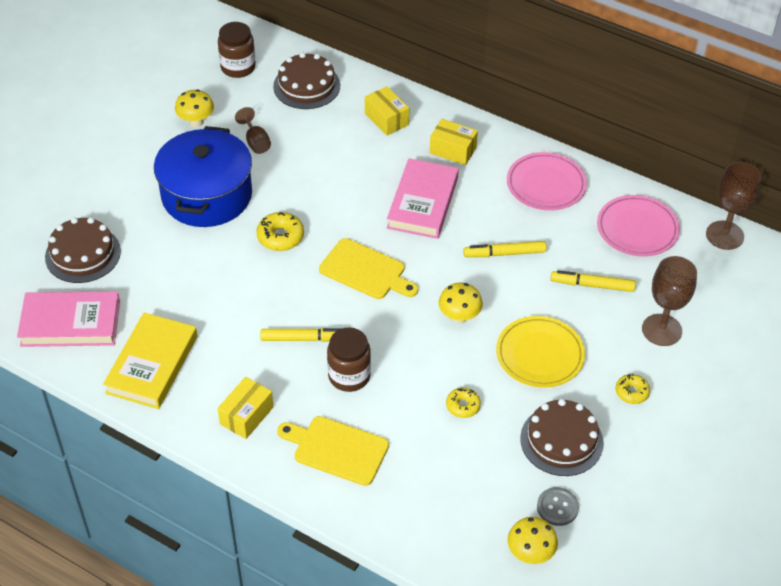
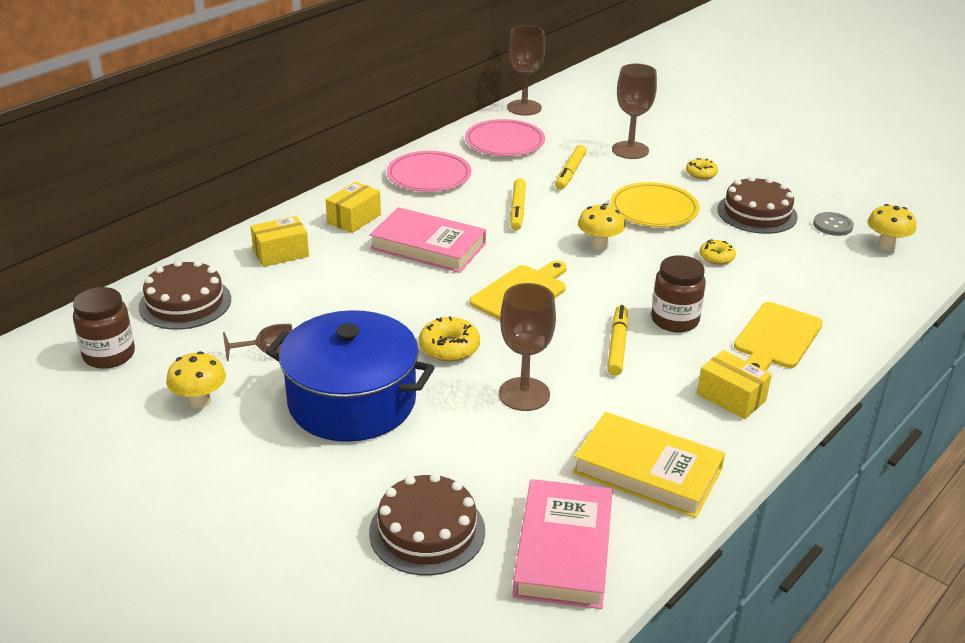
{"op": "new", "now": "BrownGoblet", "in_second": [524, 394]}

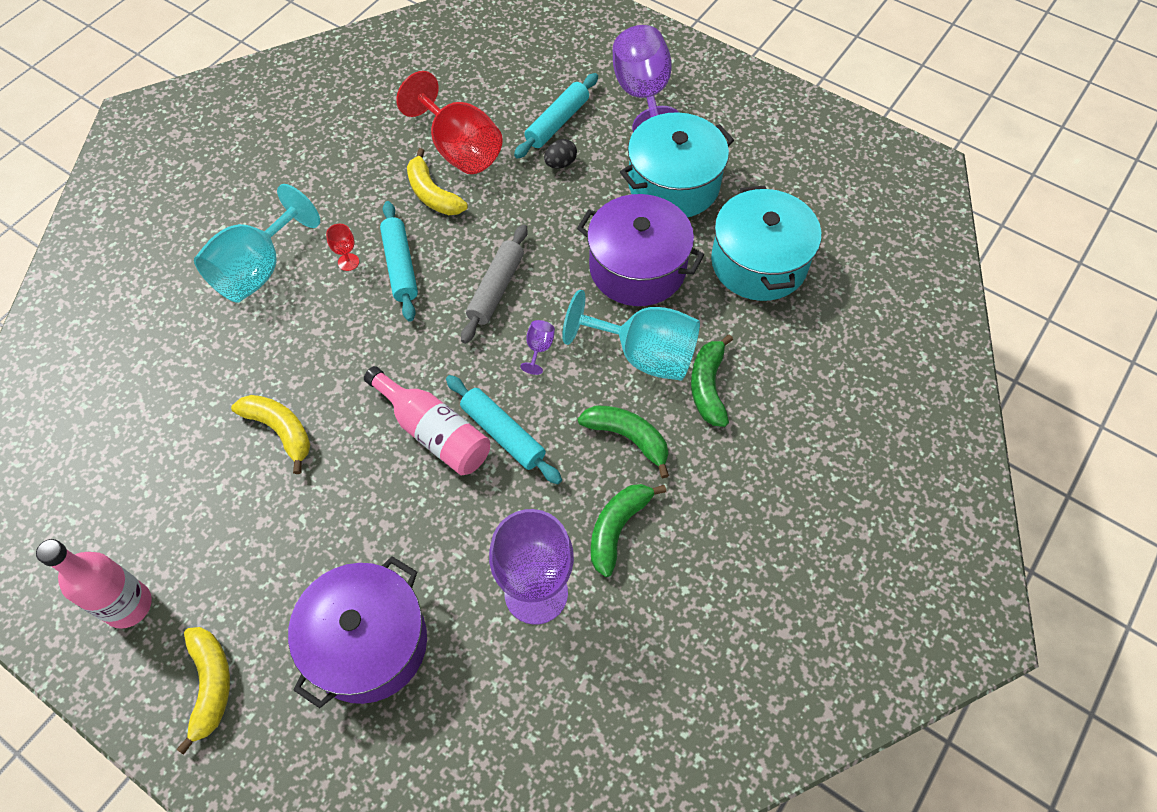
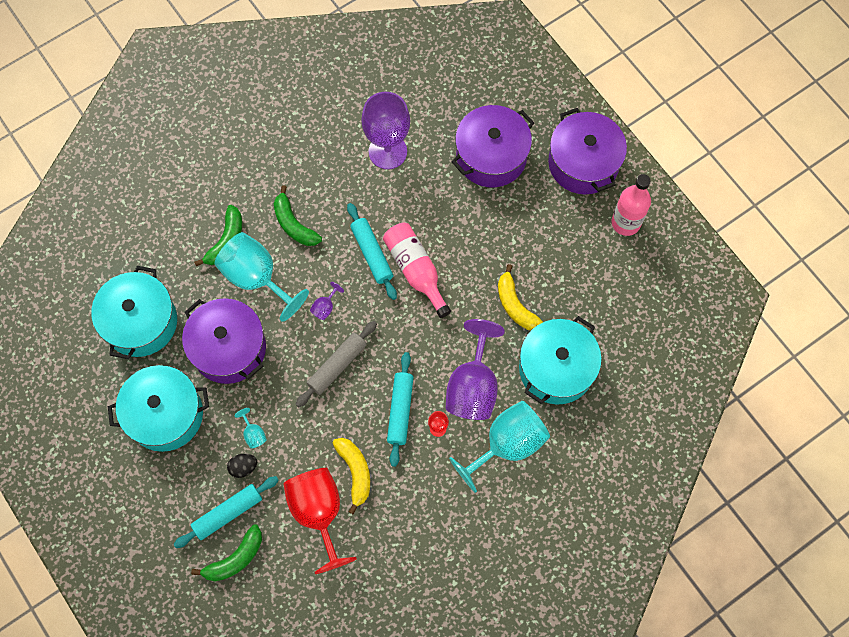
{"op": "swapped", "was": "YellowBanana", "now": "PurplePot", "in_first": [210, 685], "in_second": [583, 163]}
{"op": "shifted", "was": "GreenBanana", "in_first": [617, 528], "in_second": [235, 558]}
{"op": "shifted", "was": "PurpleGoblet", "in_first": [643, 95], "in_second": [473, 386]}
{"op": "new", "now": "TurquoiseGoblet", "in_second": [253, 434]}
{"op": "new", "now": "TurquoisePot", "in_second": [556, 368]}

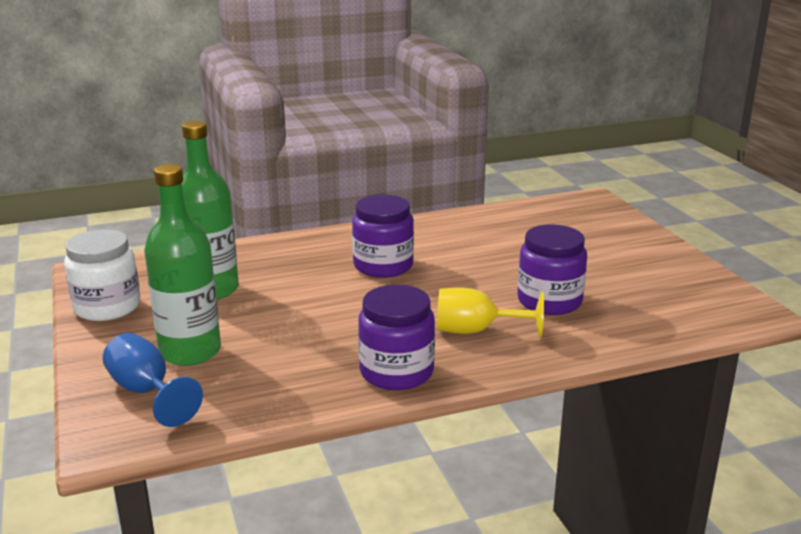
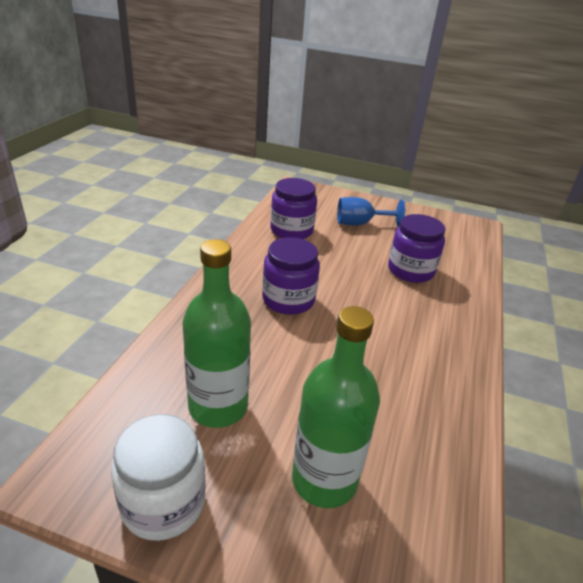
{"op": "shifted", "was": "BlueGoblet", "in_first": [146, 392], "in_second": [360, 224]}
{"op": "shifted", "was": "PurpleJar", "in_first": [396, 372], "in_second": [291, 230]}
{"op": "gone", "was": "YellowGoblet", "in_first": [476, 331]}

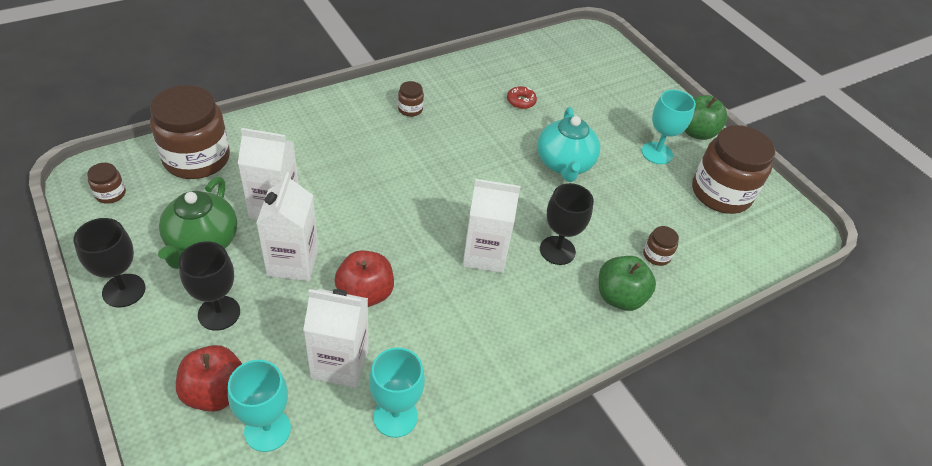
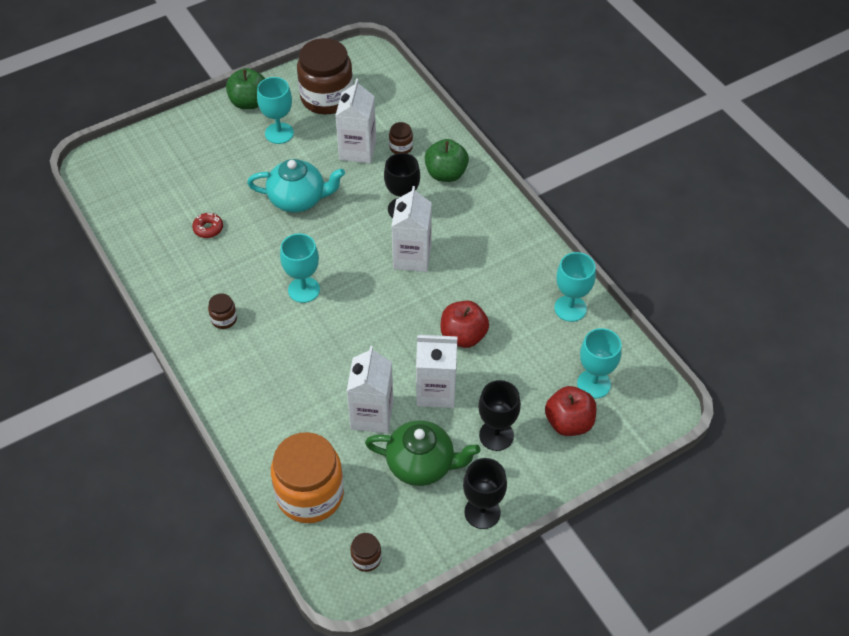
{"op": "repainted", "was": "BrownJar", "now": "OrangeJar", "in_first": [197, 158], "in_second": [310, 494]}
{"op": "shifted", "was": "WhiteCarton", "in_first": [340, 363], "in_second": [357, 150]}
{"op": "new", "now": "TurquoiseGoblet", "in_second": [304, 290]}

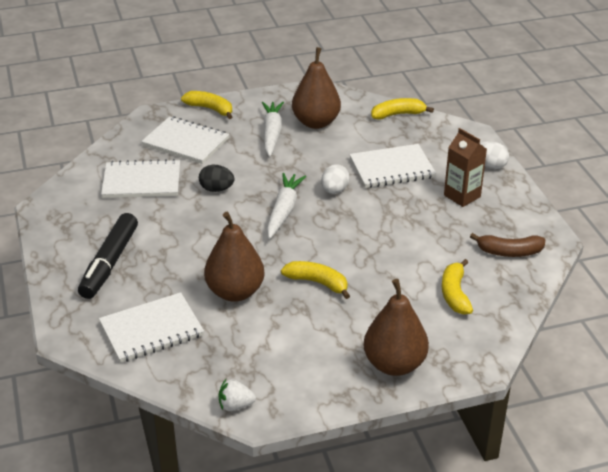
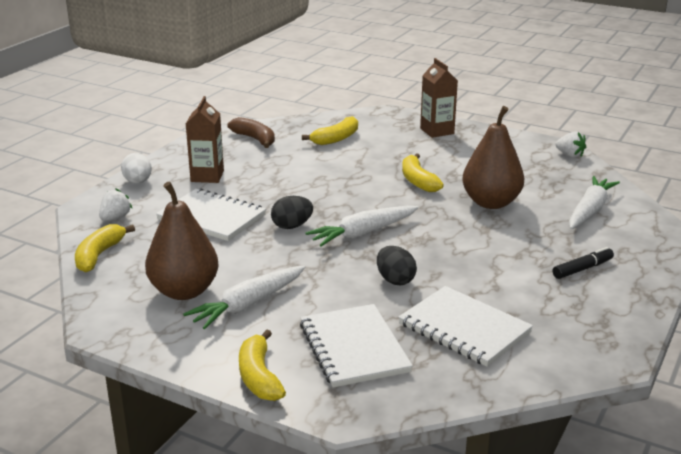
{"op": "scaled", "was": "BlackMarker", "in_first": [109, 263], "in_second": [582, 269], "ratio": 0.53}
{"op": "swapped", "was": "WhiteNotebook", "now": "WhiteCarrot", "in_first": [151, 330], "in_second": [590, 210]}
{"op": "repainted", "was": "WhiteEgg", "now": "BlackEgg", "in_first": [334, 190], "in_second": [292, 226]}
{"op": "swapped", "was": "BrownPear", "now": "BrownCarton", "in_first": [394, 364], "in_second": [437, 131]}
{"op": "rotated", "was": "YellowBanana", "in_first": [398, 114], "in_second": [99, 255], "clockwise": 75}
{"op": "new", "now": "WhiteStrawberry", "in_second": [115, 218]}

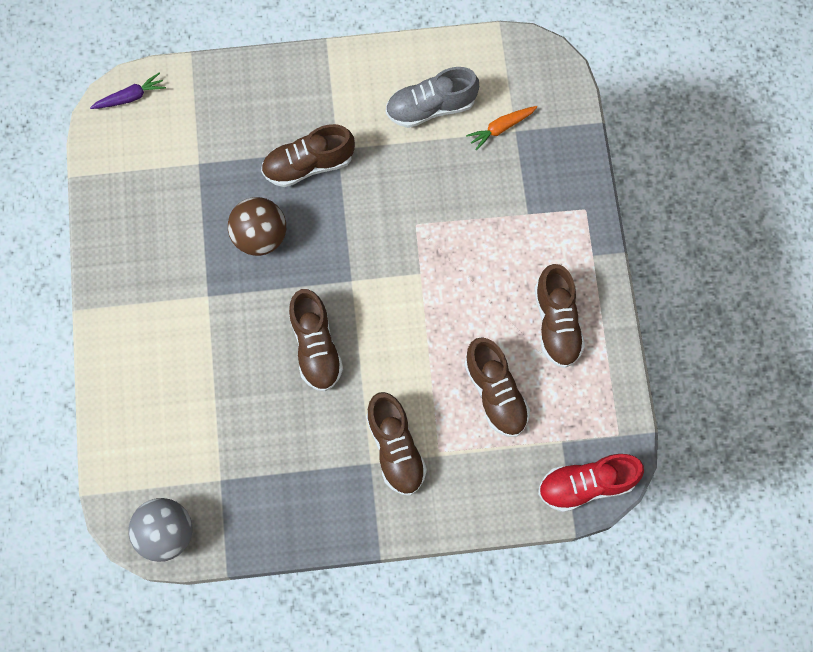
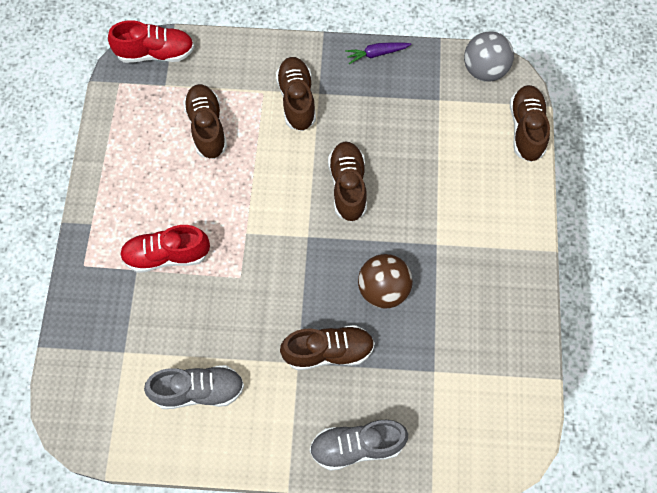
{"op": "shifted", "was": "PurpleCarrot", "in_first": [130, 97], "in_second": [376, 54]}
{"op": "gone", "was": "OrangeCarrot", "in_first": [501, 128]}
{"op": "shifted", "was": "BrownShoe", "in_first": [556, 323], "in_second": [526, 129]}
{"op": "new", "now": "RedShoe", "in_second": [167, 255]}
{"op": "new", "now": "GreyShoe", "in_second": [357, 446]}

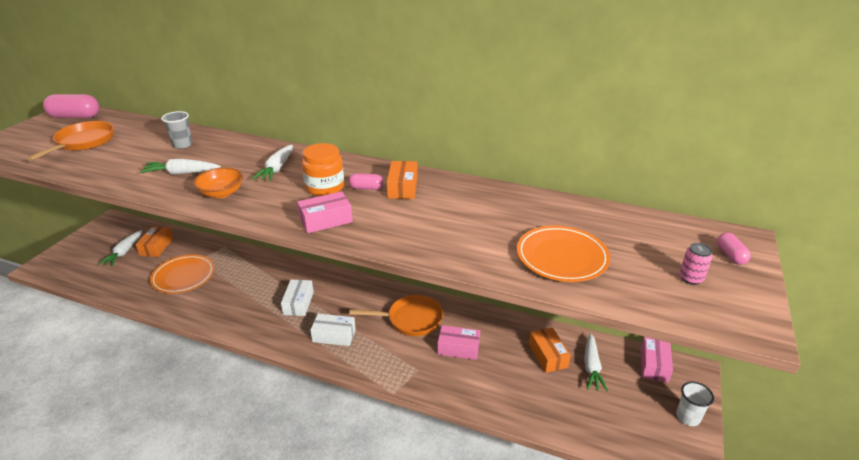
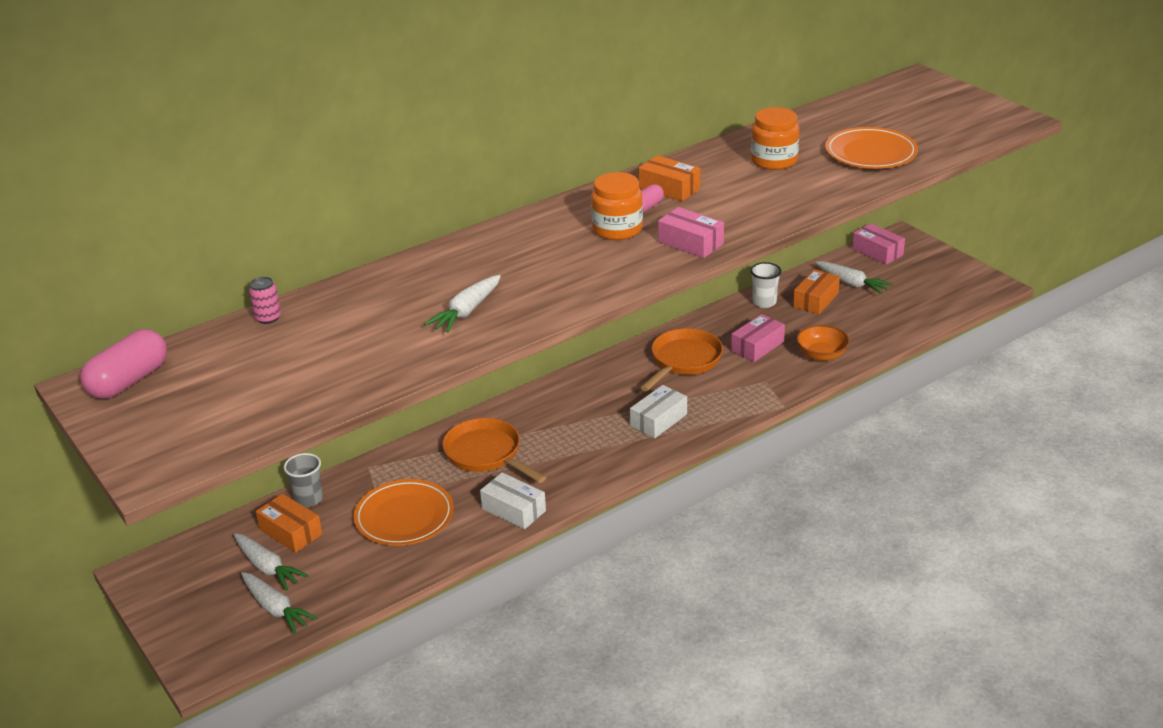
{"op": "shifted", "was": "OrangePan", "in_first": [83, 142], "in_second": [486, 454]}
{"op": "shifted", "was": "GreyCup", "in_first": [182, 145], "in_second": [308, 499]}
{"op": "shifted", "was": "OrangeBowl", "in_first": [221, 193], "in_second": [821, 354]}
{"op": "shifted", "was": "WhiteCarrot", "in_first": [277, 169], "in_second": [276, 609]}
{"op": "shifted", "was": "WhiteBox", "in_first": [298, 303], "in_second": [513, 510]}
{"op": "rotated", "was": "PinkBox", "in_first": [326, 220], "in_second": [690, 243], "clockwise": -60}
{"op": "rotated", "was": "OrangeBox", "in_first": [548, 355], "in_second": [815, 300], "clockwise": -75}
{"op": "shifted", "was": "WhiteCup", "in_first": [688, 417], "in_second": [764, 302]}
{"op": "shifted", "was": "PinkCan", "in_first": [691, 278], "in_second": [268, 318]}
{"op": "gone", "was": "PinkCapsule", "in_first": [730, 255]}
{"op": "new", "now": "OrangeJar", "in_second": [774, 160]}

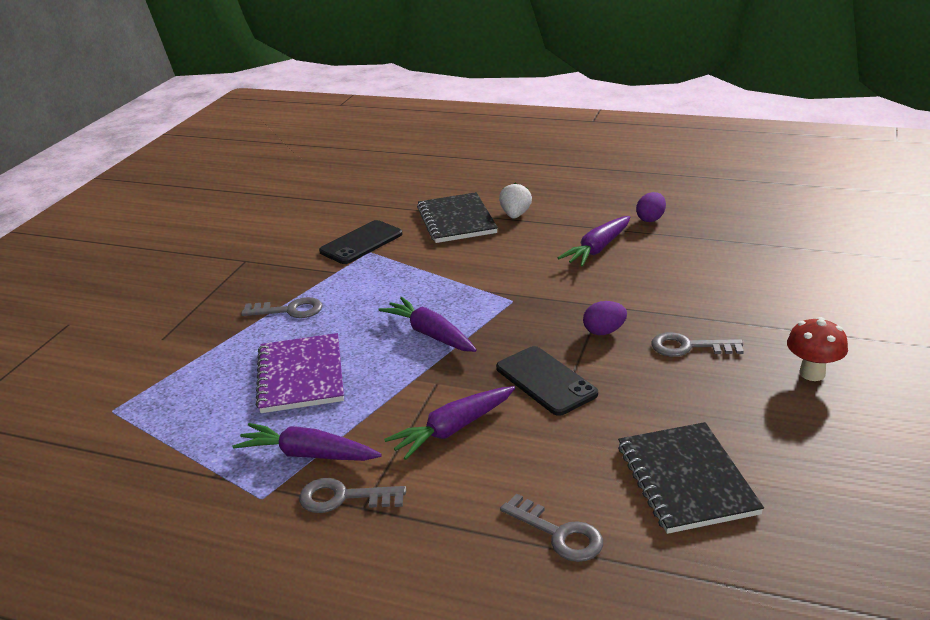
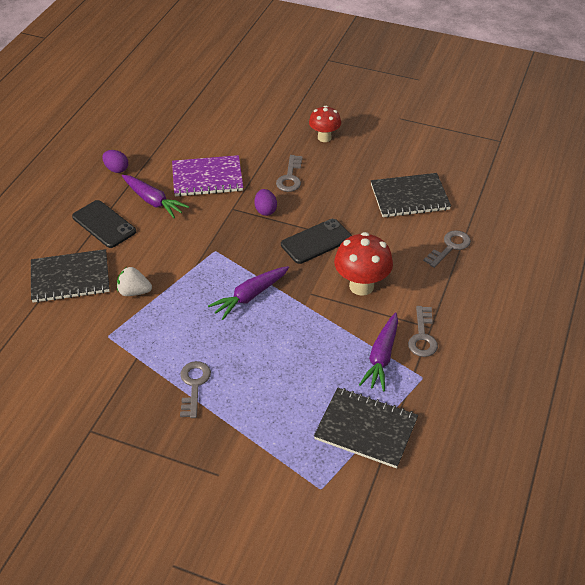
{"op": "shifted", "was": "PurpleNotebook", "in_first": [301, 375], "in_second": [207, 178]}
{"op": "shifted", "was": "BlackPhone", "in_first": [361, 243], "in_second": [104, 224]}
{"op": "swapped", "was": "PurpleCarrot", "now": "RedMushroom", "in_first": [453, 429], "in_second": [361, 286]}
{"op": "shifted", "was": "WhiteStrawberry", "in_first": [515, 215], "in_second": [134, 292]}
{"op": "new", "now": "BlackNotebook", "in_second": [366, 429]}

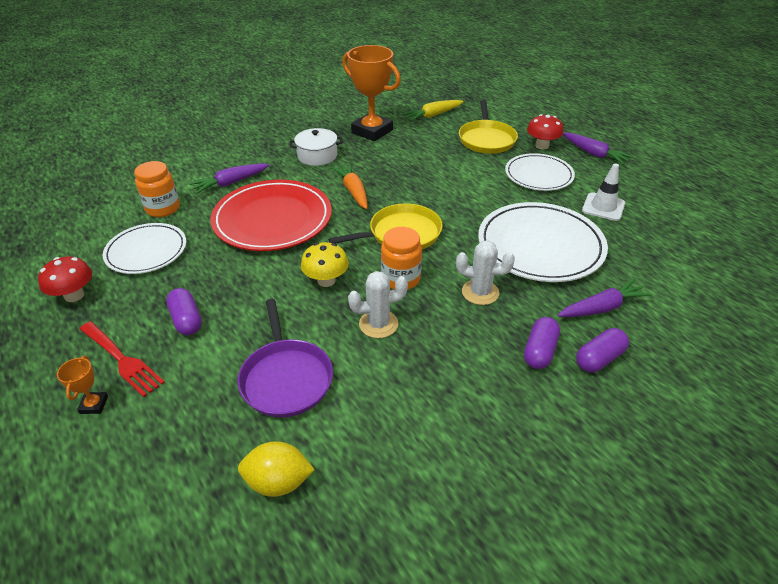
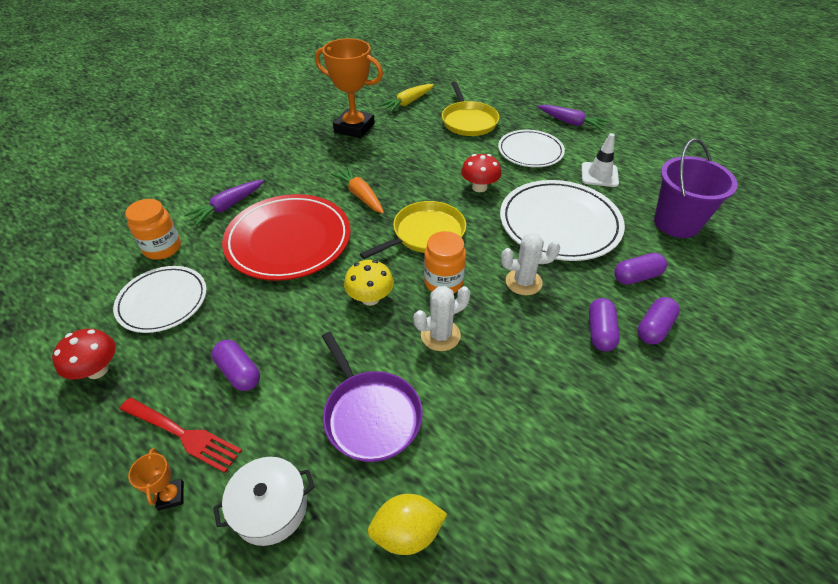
{"op": "shifted", "was": "WhitePot", "in_first": [317, 156], "in_second": [270, 508]}
{"op": "shifted", "was": "RedMushroom", "in_first": [542, 146], "in_second": [479, 187]}
{"op": "swapped", "was": "PurpleCarrot", "now": "PurpleCapsule", "in_first": [601, 308], "in_second": [636, 276]}
{"op": "new", "now": "PurpleBucket", "in_second": [676, 223]}

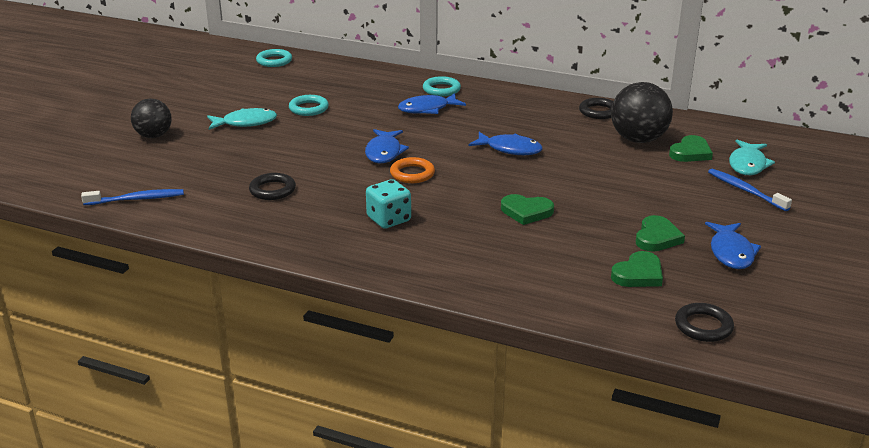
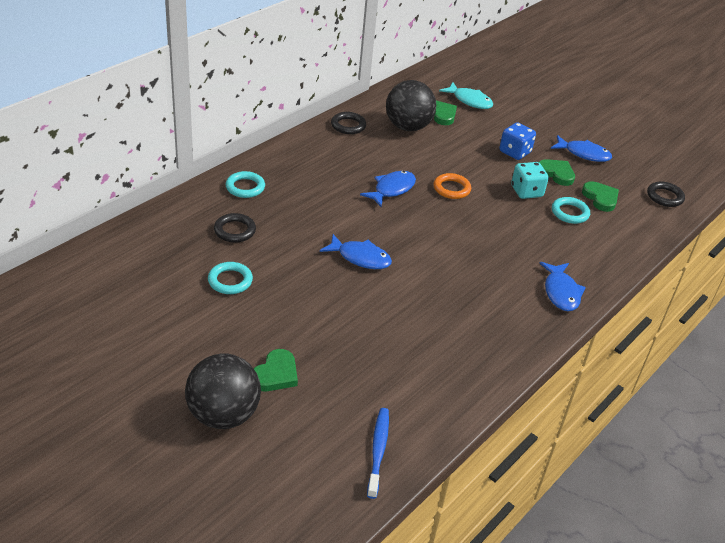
{"op": "scaled", "was": "BlackBall", "in_first": [154, 136], "in_second": [223, 415], "ratio": 1.52}
{"op": "gone", "was": "TurquoiseFish", "in_first": [245, 123]}
{"op": "shifted", "was": "BlackRing", "in_first": [272, 190], "in_second": [234, 231]}
{"op": "shifted", "was": "TurquoiseRing", "in_first": [274, 61], "in_second": [570, 213]}
{"op": "shifted", "was": "TurquoiseDice", "in_first": [389, 219], "in_second": [526, 191]}
{"op": "shifted", "was": "OrangeRing", "in_first": [412, 174], "in_second": [451, 189]}
{"op": "shifted", "was": "BlueFish", "in_first": [427, 109], "in_second": [561, 292]}
{"op": "shifted", "was": "GreenHeart", "in_first": [526, 212], "in_second": [275, 374]}
{"op": "gone", "was": "BlueToothbrush", "in_first": [745, 190]}
{"op": "new", "now": "BlueDice", "in_second": [515, 152]}

